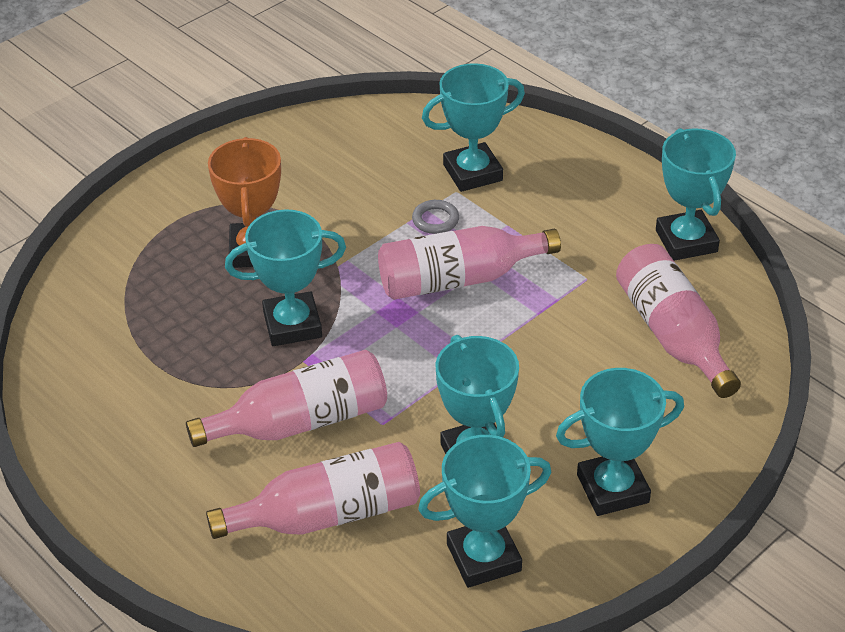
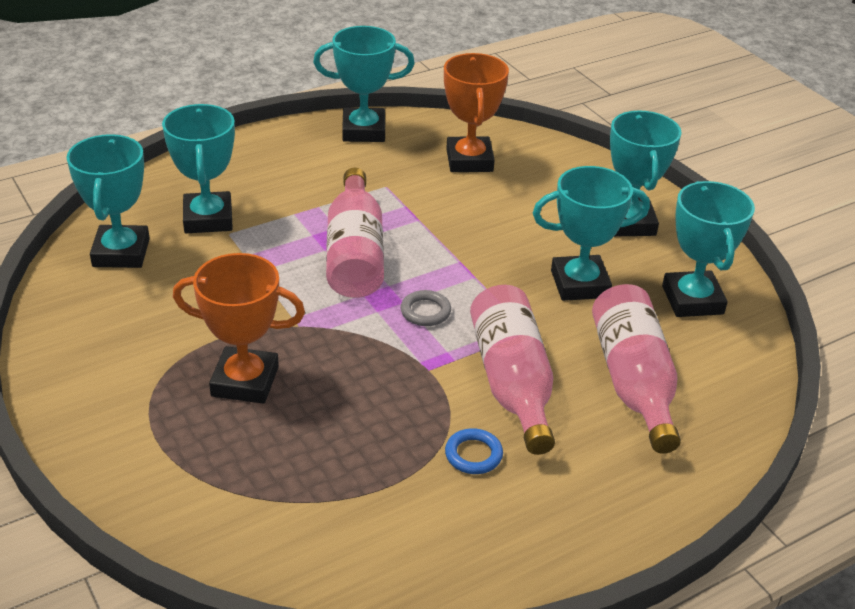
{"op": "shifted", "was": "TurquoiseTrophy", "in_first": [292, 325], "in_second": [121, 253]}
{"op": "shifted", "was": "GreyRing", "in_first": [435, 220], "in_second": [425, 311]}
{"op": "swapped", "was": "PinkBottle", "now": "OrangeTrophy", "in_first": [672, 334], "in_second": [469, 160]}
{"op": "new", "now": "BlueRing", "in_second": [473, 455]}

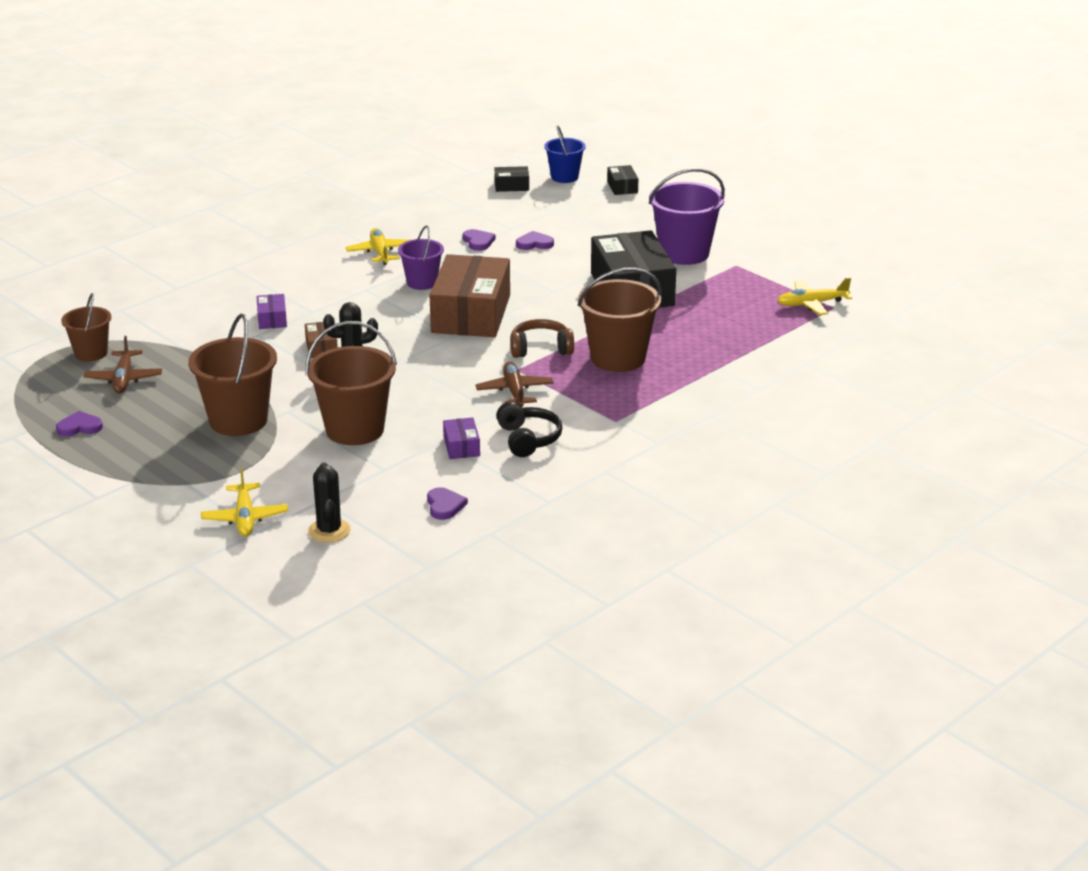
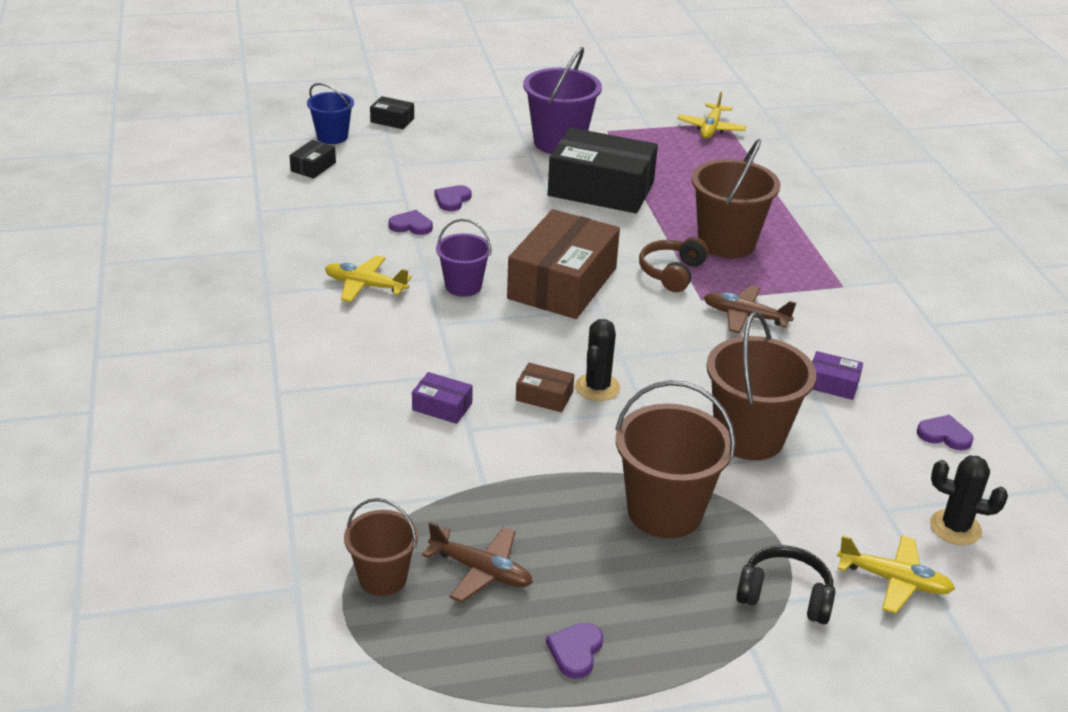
{"op": "rotated", "was": "BrownBox", "in_first": [471, 314], "in_second": [562, 283], "clockwise": 75}
{"op": "shifted", "was": "BlackHeadphones", "in_first": [528, 439], "in_second": [785, 596]}

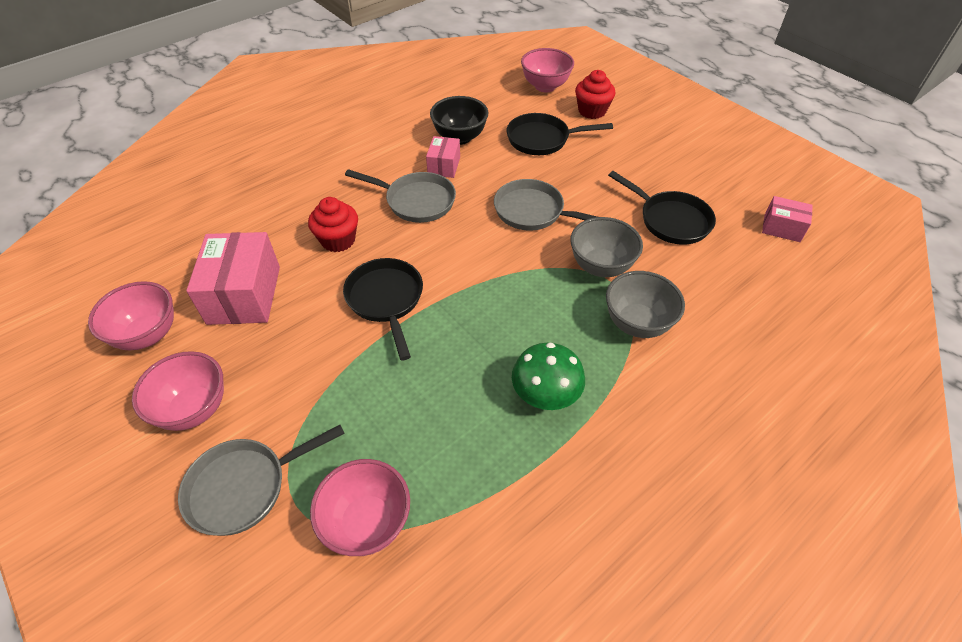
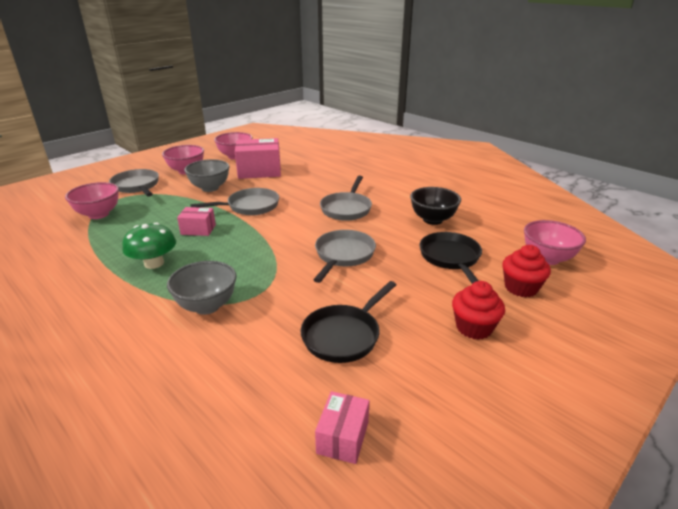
{"op": "shifted", "was": "RedCupcake", "in_first": [338, 240], "in_second": [474, 327]}
{"op": "repainted", "was": "BlackPan", "now": "GreyPan", "in_first": [386, 300], "in_second": [250, 206]}
{"op": "shifted", "was": "PinkBox", "in_first": [444, 166], "in_second": [198, 229]}
{"op": "shifted", "was": "GreyBowl", "in_first": [600, 266], "in_second": [210, 188]}

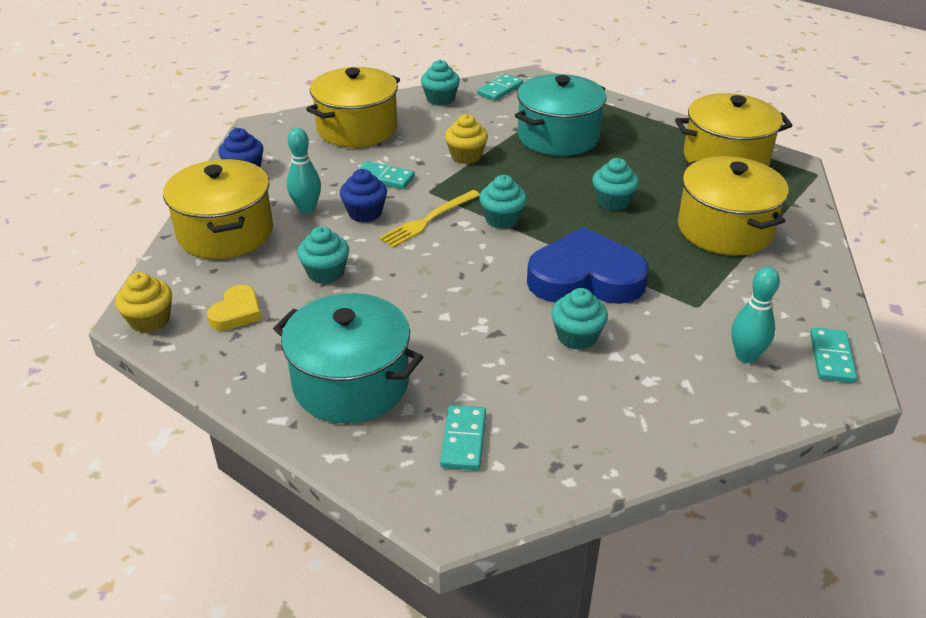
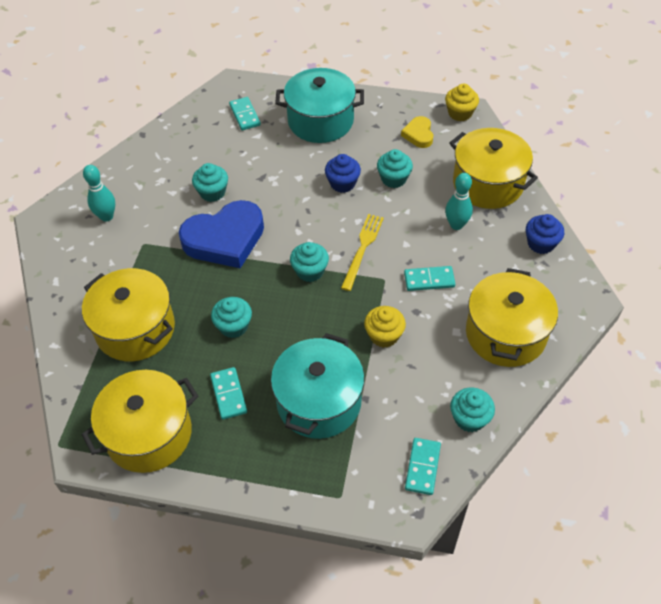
{"op": "shifted", "was": "BlueCupcake", "in_first": [365, 213], "in_second": [342, 183]}
{"op": "shifted", "was": "TurquoiseDomino", "in_first": [831, 357], "in_second": [228, 394]}

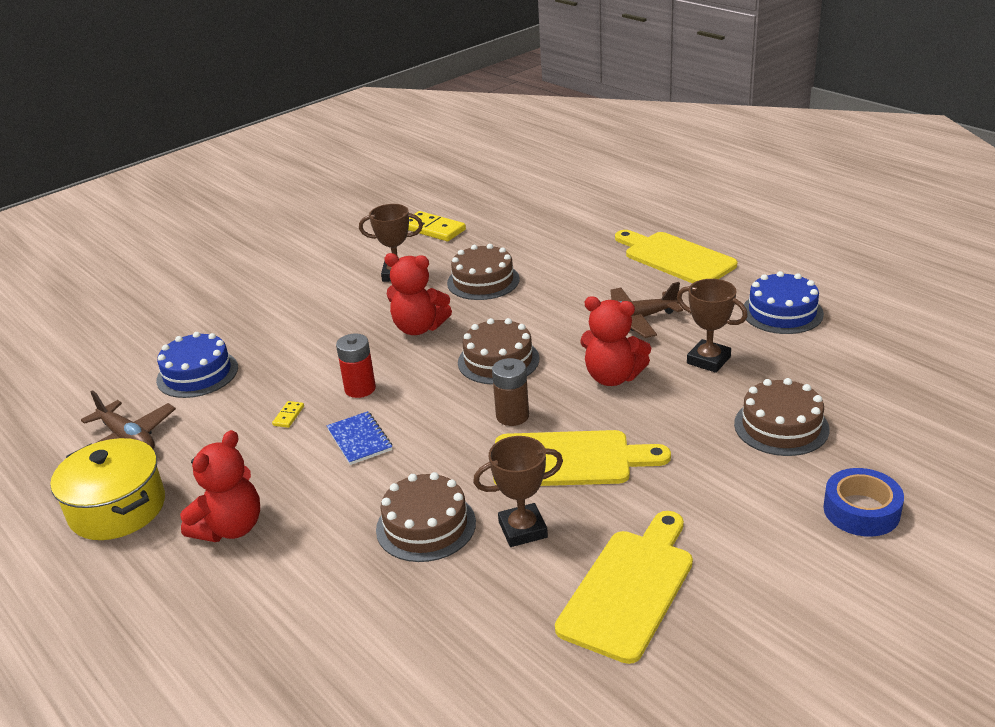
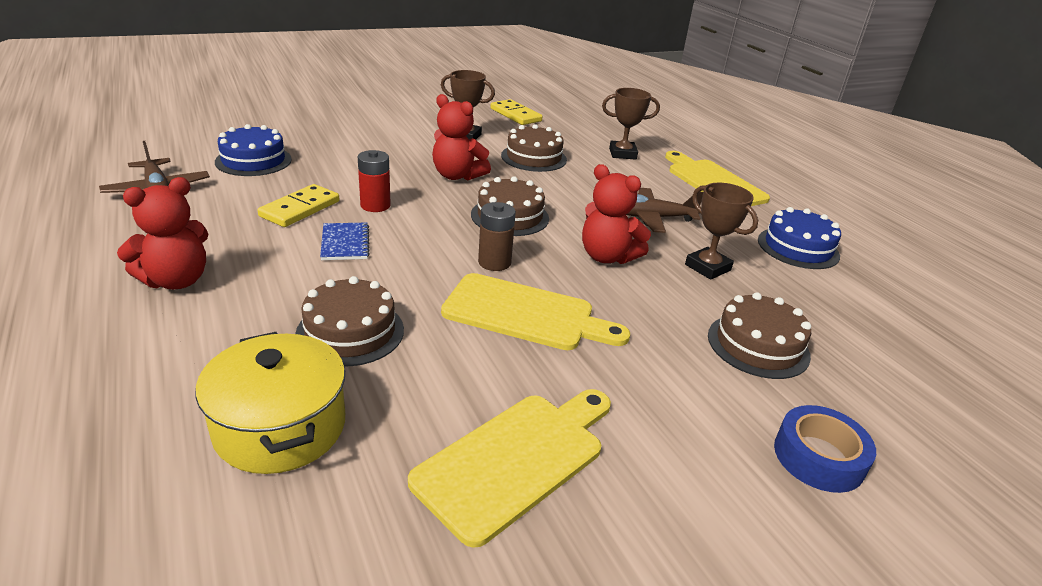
{"op": "shifted", "was": "YellowPot", "in_first": [117, 509], "in_second": [280, 427]}
{"op": "scaled", "was": "YellowDomino", "in_first": [288, 416], "in_second": [300, 209], "ratio": 2.15}
{"op": "shifted", "was": "BrownTrophy", "in_first": [523, 529], "in_second": [622, 154]}

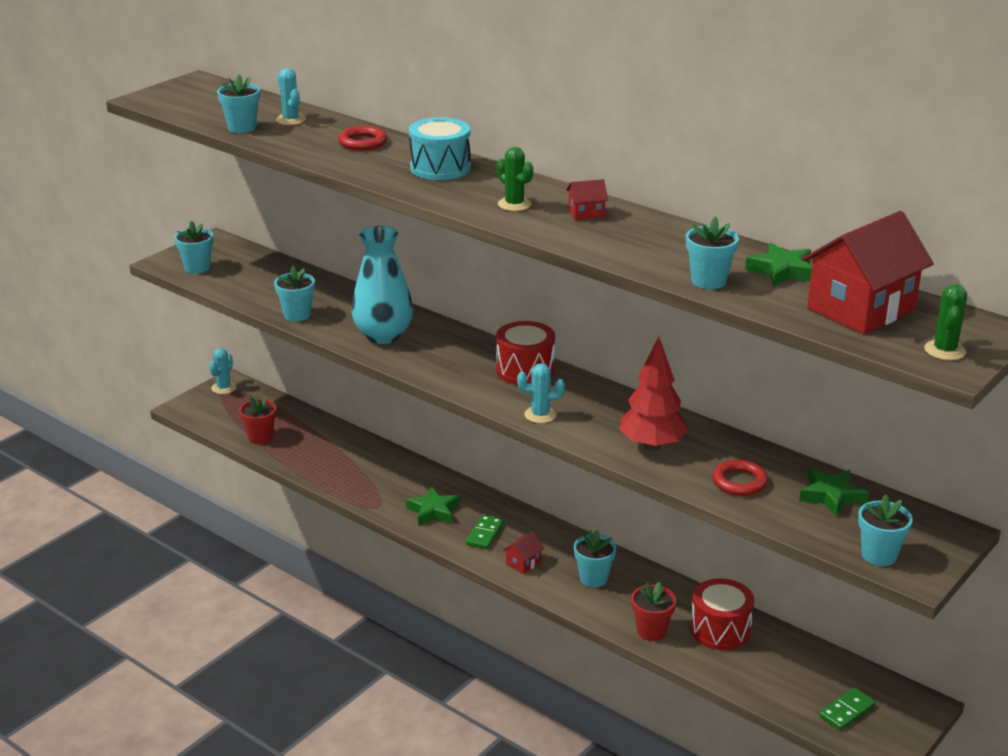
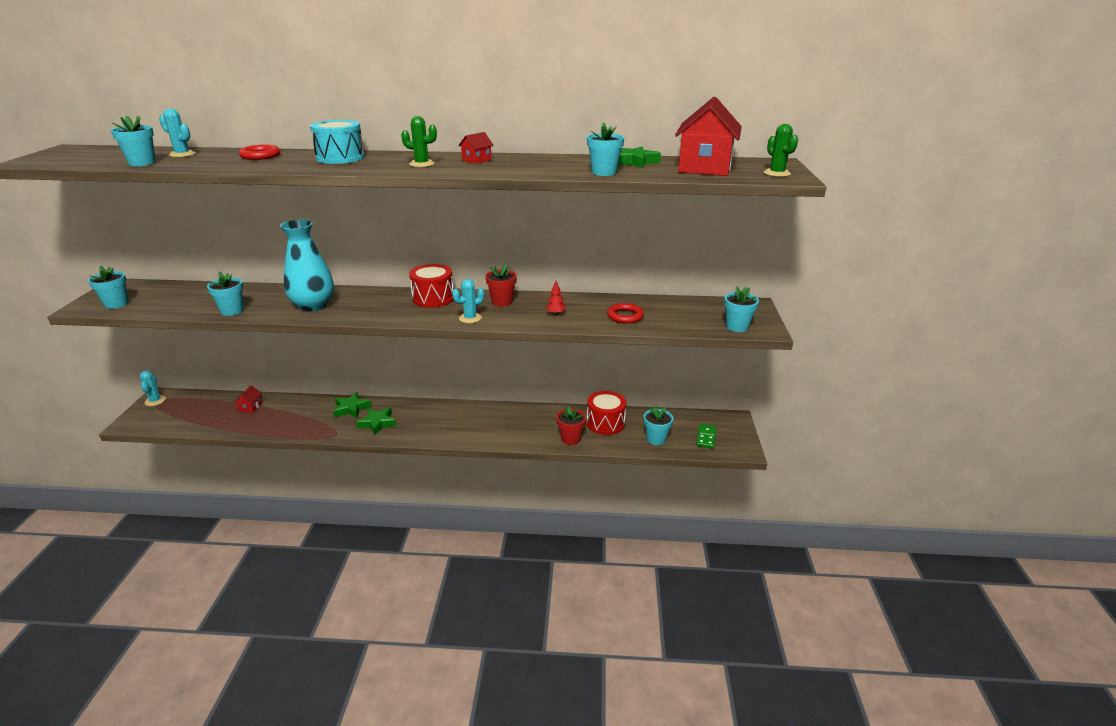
{"op": "shifted", "was": "RedFlowerPot", "in_first": [260, 437], "in_second": [502, 302]}
{"op": "gone", "was": "GreenDomino", "in_first": [484, 534]}
{"op": "shifted", "was": "RedHouse", "in_first": [523, 563], "in_second": [250, 407]}
{"op": "shifted", "was": "TurquoiseFlowerPot", "in_first": [593, 578], "in_second": [656, 439]}
{"op": "scaled", "was": "RedTree", "in_first": [652, 446], "in_second": [555, 314], "ratio": 0.43}
{"op": "shifted", "was": "GreenStar", "in_first": [831, 496], "in_second": [351, 408]}

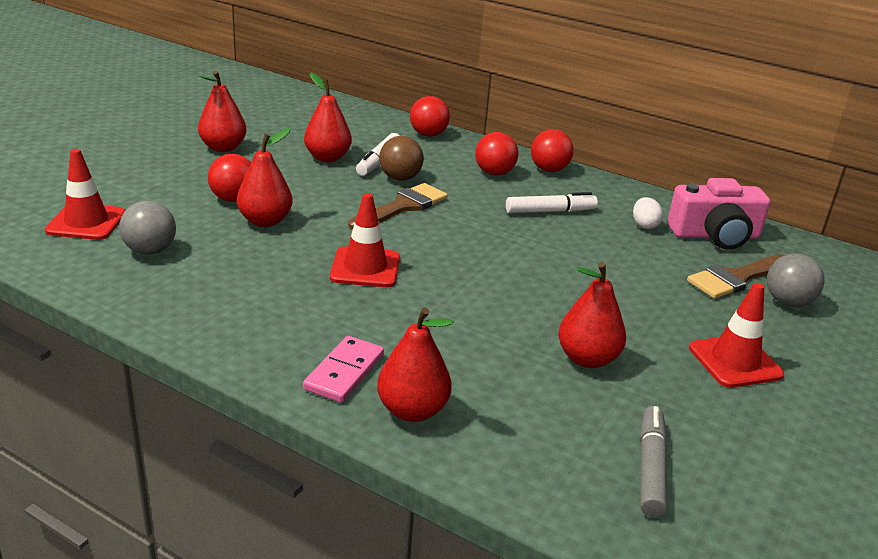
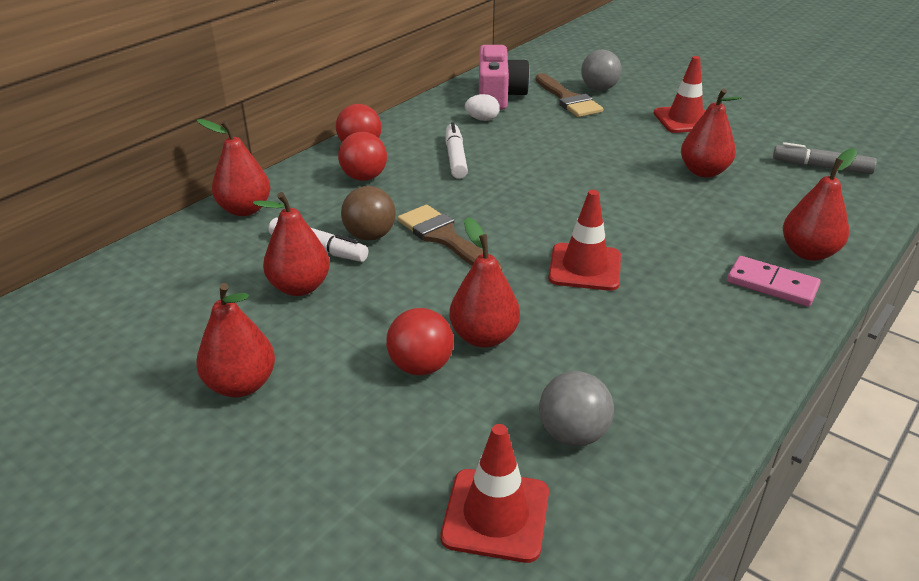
{"op": "swapped", "was": "RedBall", "now": "RedPear", "in_first": [428, 135], "in_second": [245, 209]}

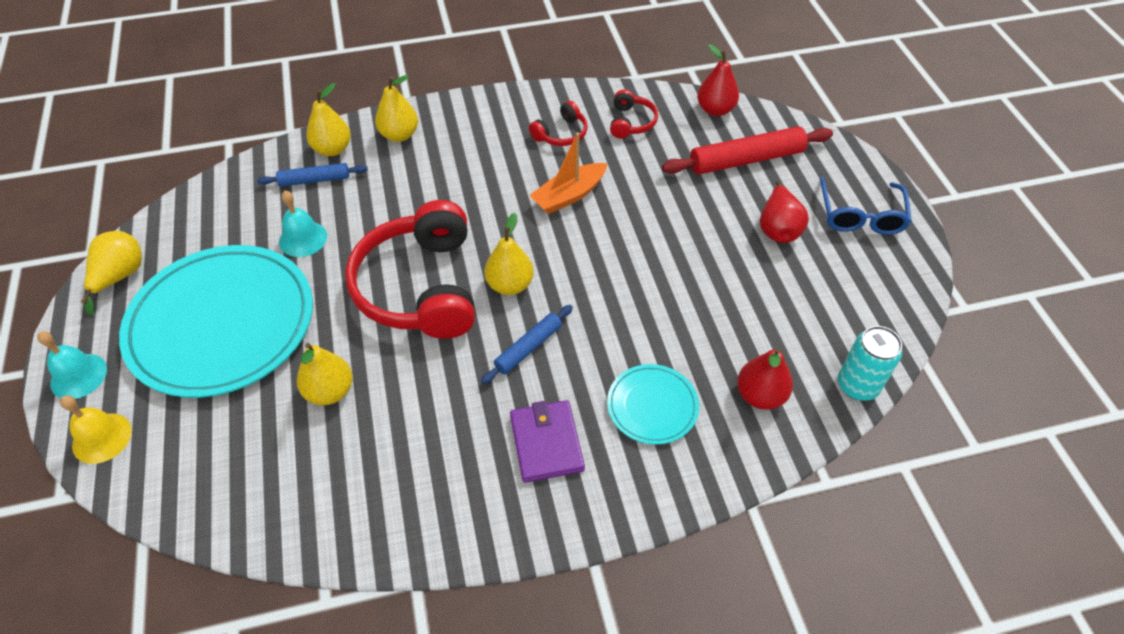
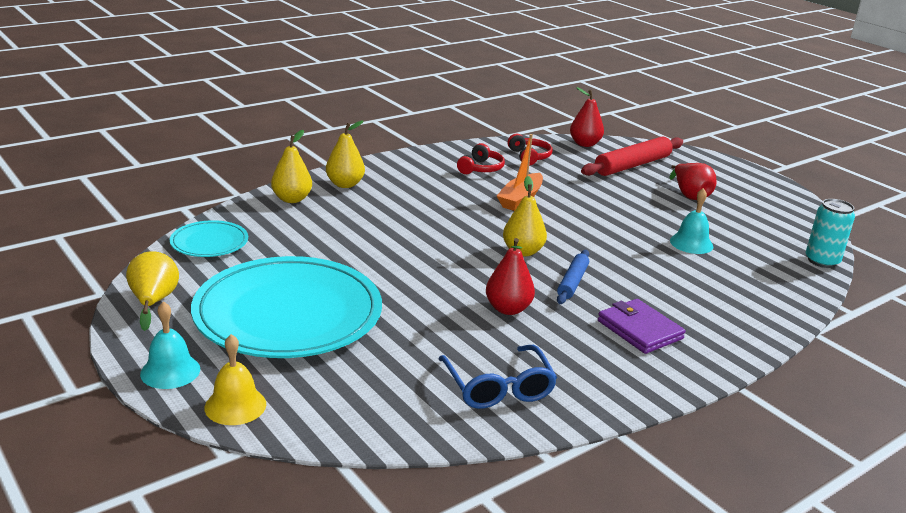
{"op": "gone", "was": "BlueRollingPin", "in_first": [314, 180]}
{"op": "shifted", "was": "TurquoiseBell", "in_first": [303, 238], "in_second": [691, 243]}
{"op": "gone", "was": "YellowPear", "in_first": [330, 391]}
{"op": "gone", "was": "RedHeadphones", "in_first": [420, 287]}
{"op": "shifted", "was": "TurquoisePlate", "in_first": [652, 406], "in_second": [209, 242]}
{"op": "shifted", "was": "RedPear", "in_first": [760, 395], "in_second": [508, 309]}
{"op": "shifted", "was": "BlueGlasses", "in_first": [860, 215], "in_second": [498, 387]}

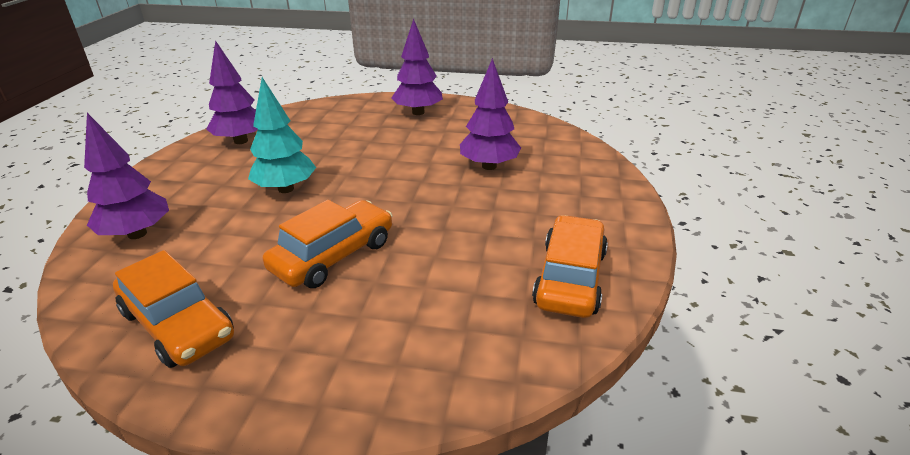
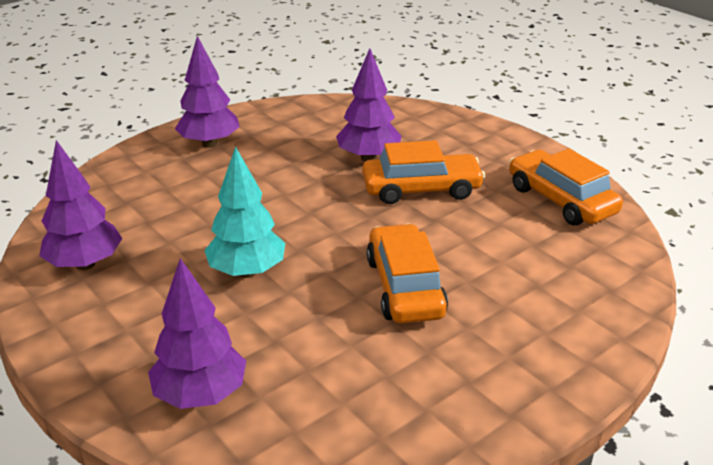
{"op": "shifted", "was": "OrangeCar", "in_first": [178, 325], "in_second": [421, 189]}

